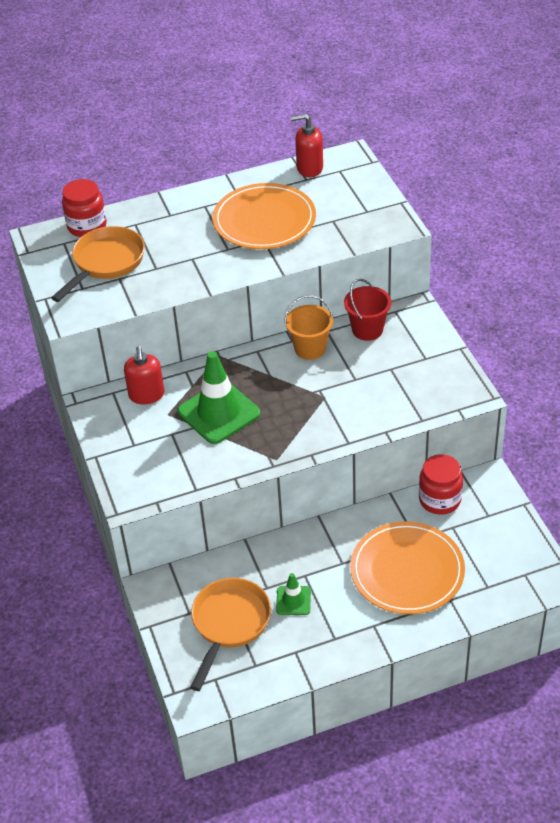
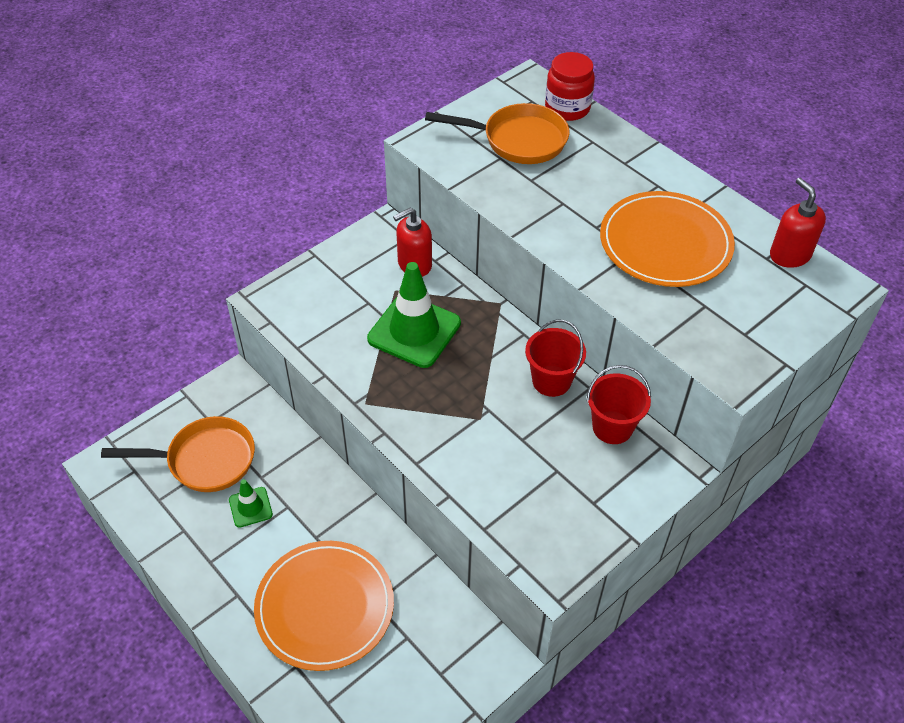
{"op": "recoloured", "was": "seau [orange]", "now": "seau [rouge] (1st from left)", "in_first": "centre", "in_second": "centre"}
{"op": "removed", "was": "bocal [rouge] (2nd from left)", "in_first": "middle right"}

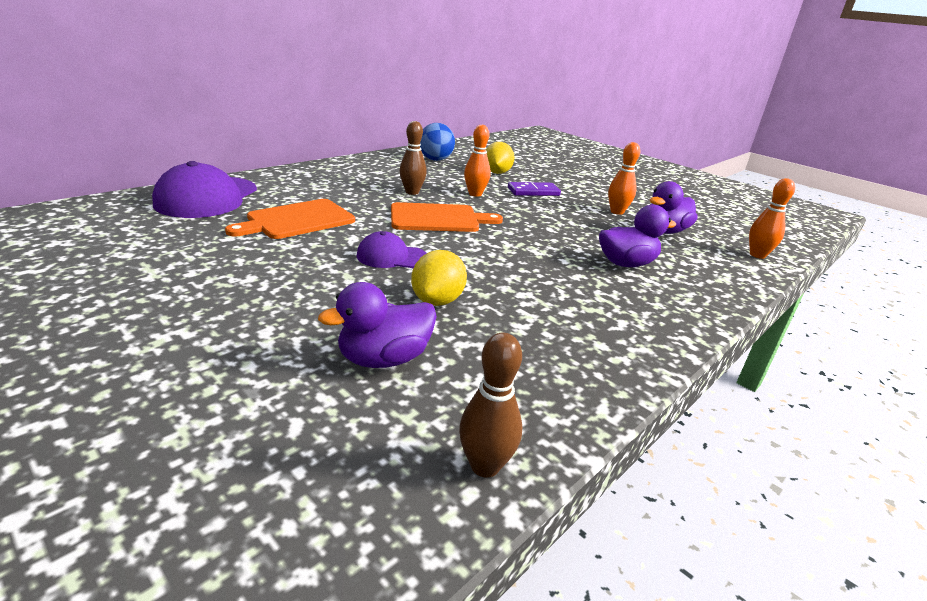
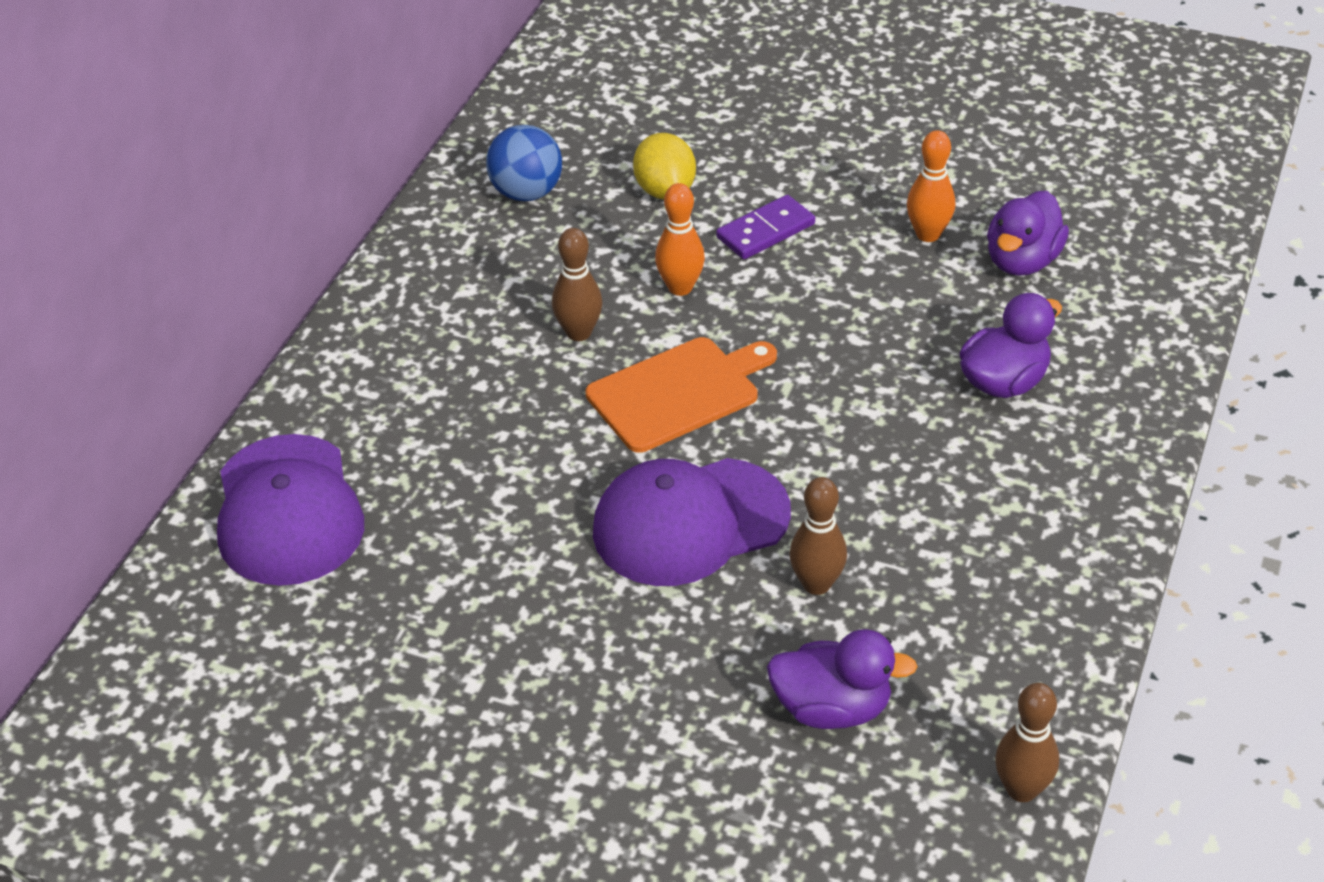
{"op": "removed", "was": "planche à découper [orange] (1st from left)", "in_first": "middle left"}
{"op": "turned", "was": "canard [violet] (1st from left)", "in_first": "centre", "in_second": "bottom centre", "clockwise": -120}
{"op": "resized", "was": "casquette [violet] (2nd from left)", "in_first": "centre", "in_second": "centre", "ratio": 1.81}
{"op": "replaced", "was": "citron [jaune] (1st from left)", "now": "quille [marron] (2nd from left)", "in_first": "centre", "in_second": "centre"}
{"op": "removed", "was": "quille [orange] (3rd from left)", "in_first": "middle right"}

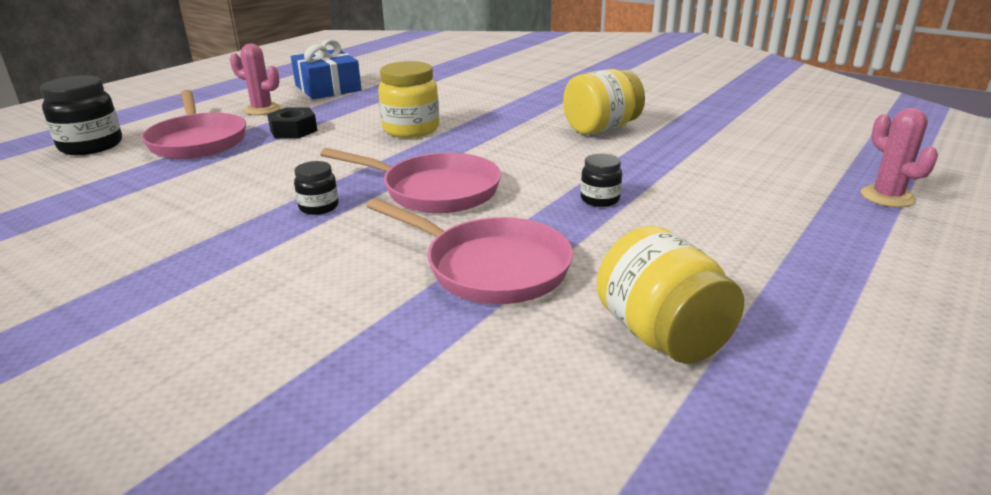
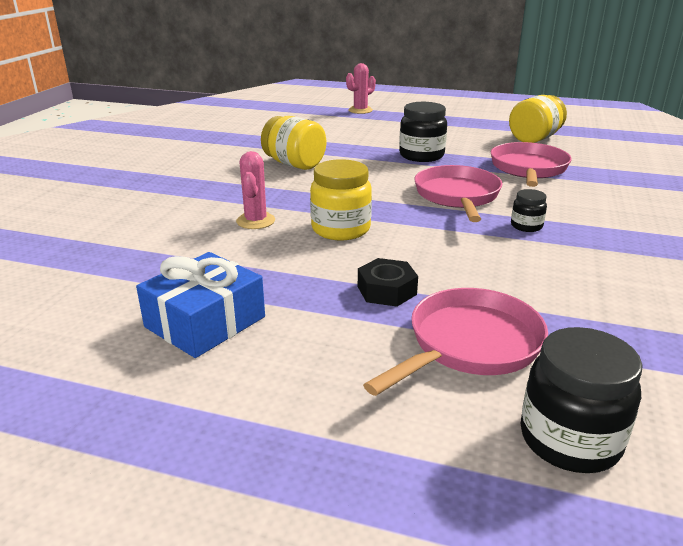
{"op": "moved", "was": "cactus [rose] (1st from left)", "in_first": "top left", "in_second": "centre"}
{"op": "resized", "was": "bocal [noir] (3rd from left in the first image)", "in_first": "centre", "in_second": "top centre", "ratio": 1.85}

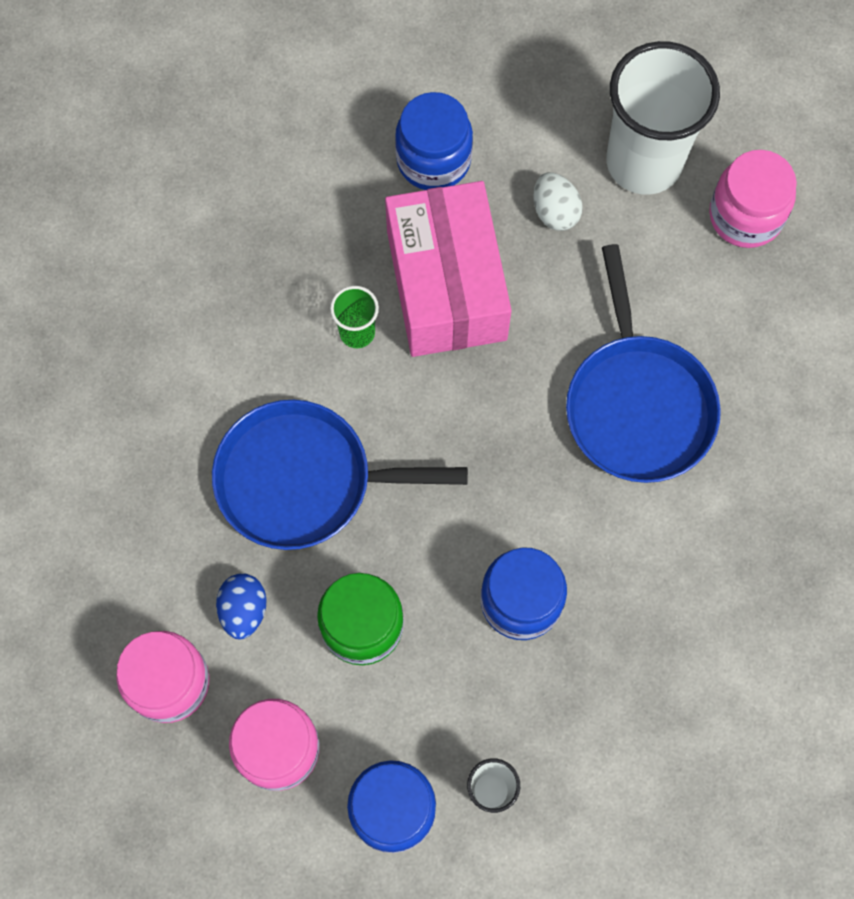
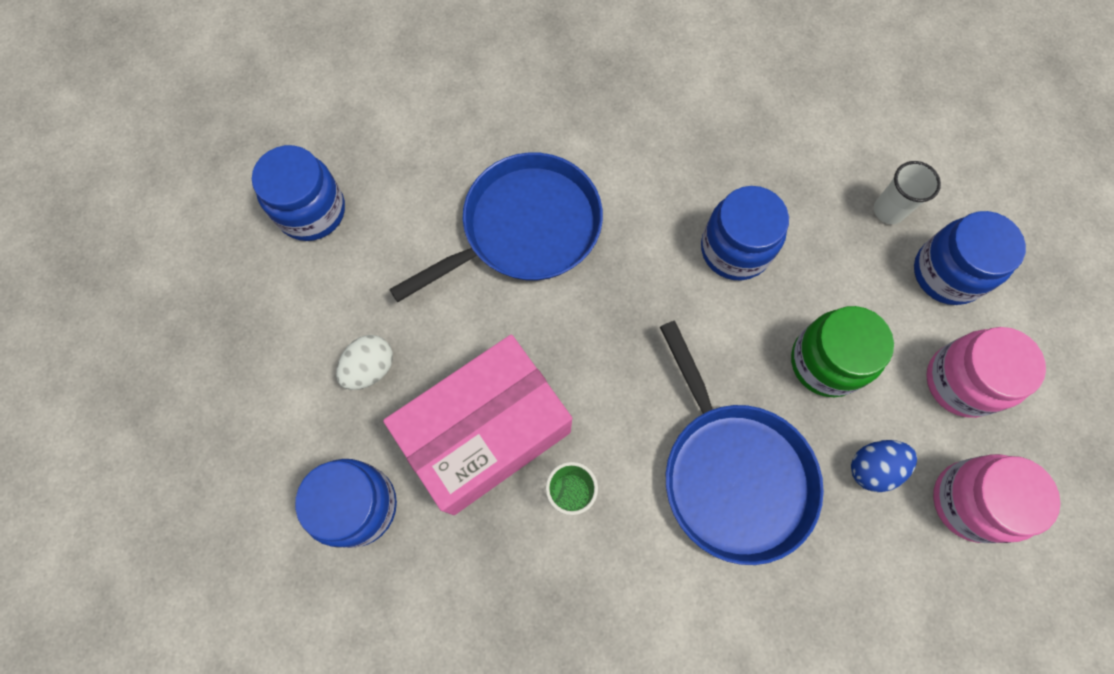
{"op": "removed", "was": "gobelet [blanc] (2nd from left)", "in_first": "top right"}
{"op": "recoloured", "was": "bocal [rose] (3rd from left)", "now": "bocal [bleu] (1st from left)", "in_first": "top right", "in_second": "top left"}

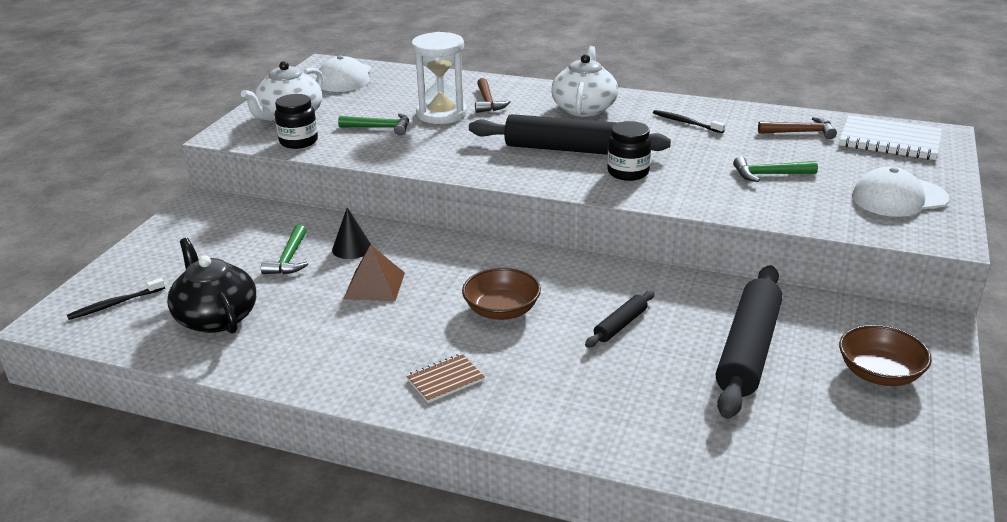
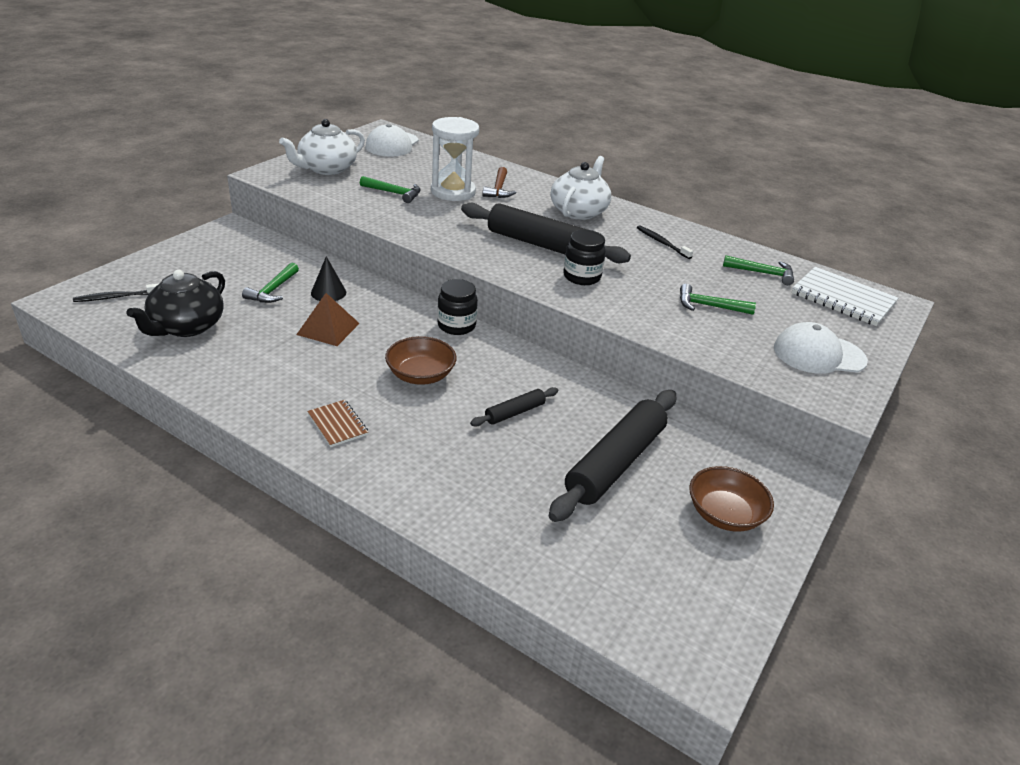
{"op": "turned", "was": "théière [noir]", "in_first": "middle left", "in_second": "middle left", "clockwise": -135}
{"op": "moved", "was": "bocal [noir] (1st from left)", "in_first": "top left", "in_second": "centre"}
{"op": "turned", "was": "carnet [marron]", "in_first": "bottom centre", "in_second": "middle left", "clockwise": 75}
{"op": "recoloured", "was": "marteau [marron] (2nd from left)", "now": "marteau [vert] (4th from left)", "in_first": "top right", "in_second": "middle right"}

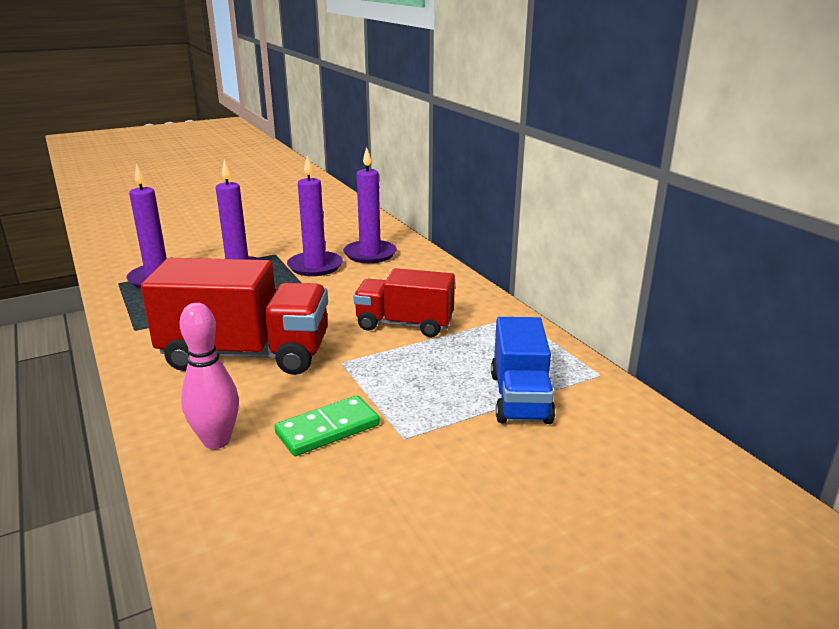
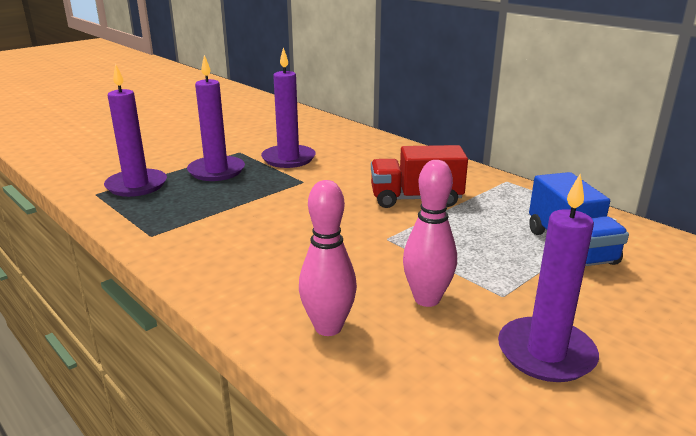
{"op": "removed", "was": "camion [rouge] (1st from left)", "in_first": "middle left"}
{"op": "replaced", "was": "domino [vert]", "now": "quille [rose] (2nd from left)", "in_first": "bottom centre", "in_second": "centre"}
{"op": "moved", "was": "bougie [violet] (4th from left)", "in_first": "top centre", "in_second": "middle right"}

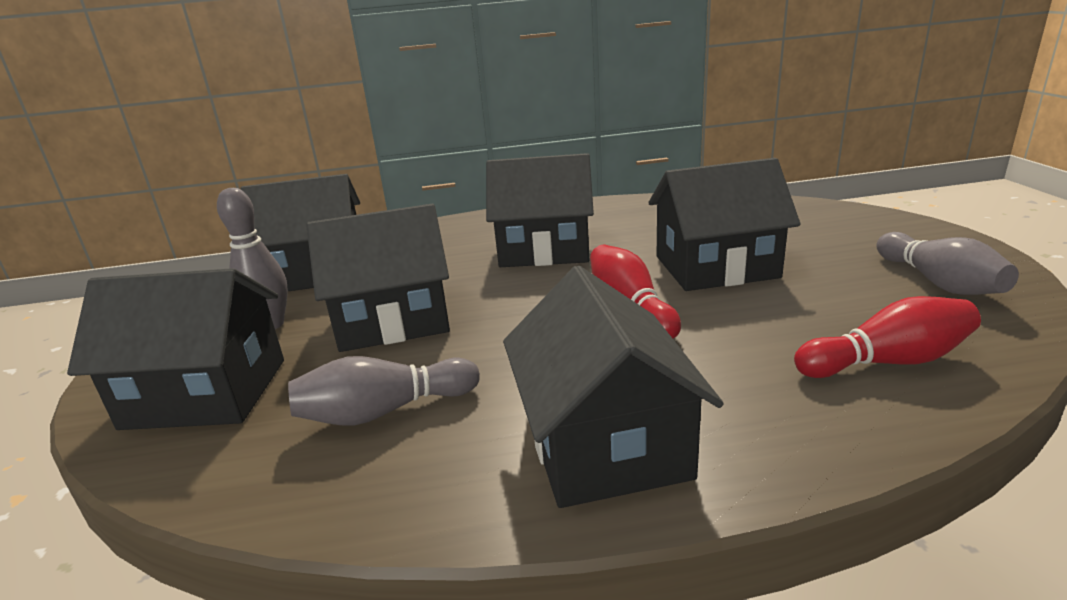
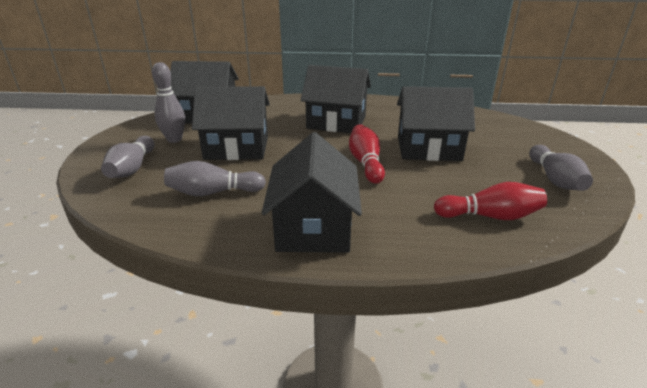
{"op": "replaced", "was": "maison [noir] (1st from left)", "now": "quille [gris] (1st from left)", "in_first": "middle left", "in_second": "middle left"}

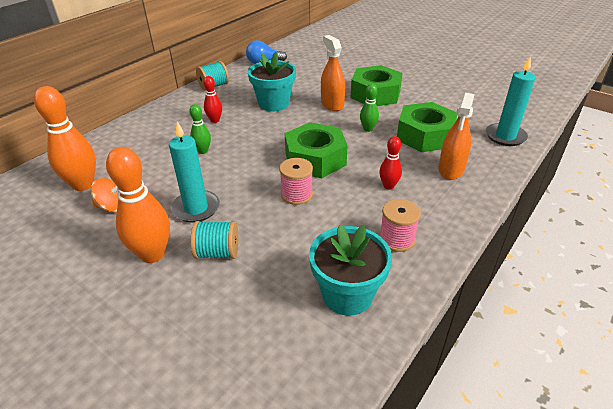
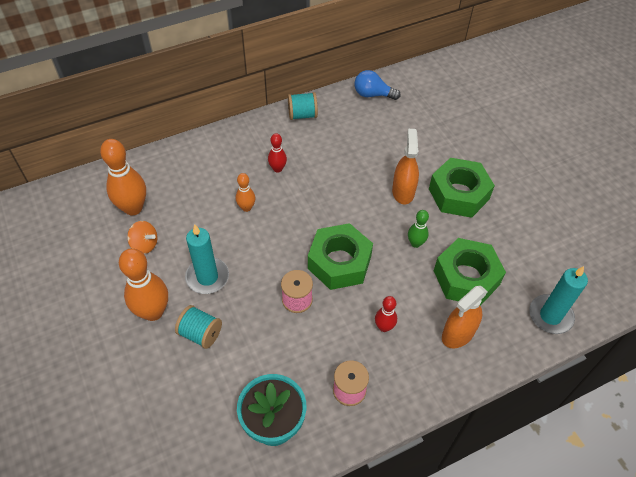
{"op": "recoloured", "was": "quille [vert] (1st from left)", "now": "quille [orange] (3rd from left)", "in_first": "top left", "in_second": "centre"}
{"op": "removed", "was": "pot de fleurs [turquoise] (1st from left)", "in_first": "top centre"}

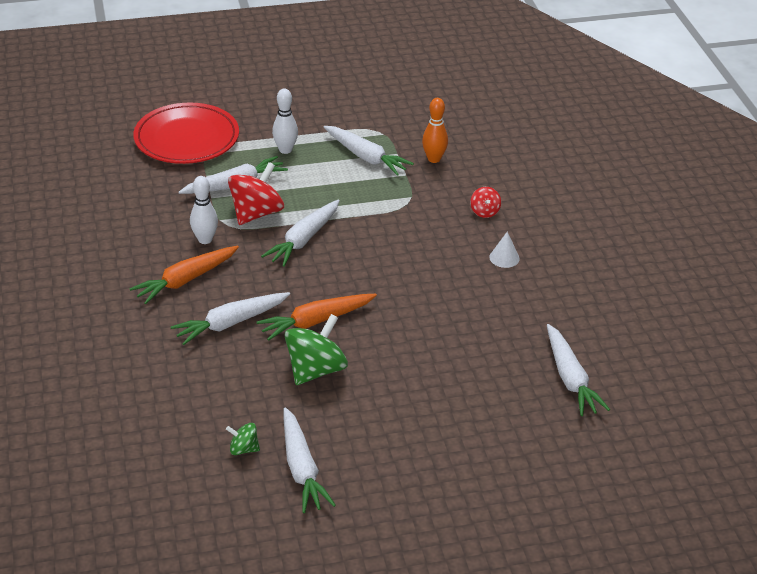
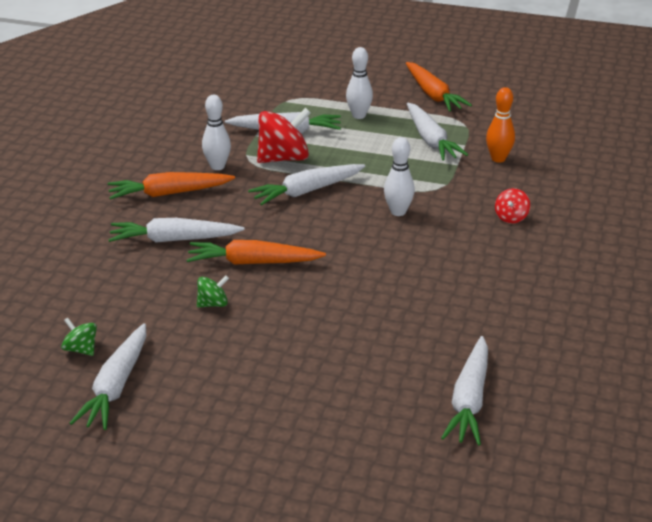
{"op": "removed", "was": "assiette [rouge]", "in_first": "top left"}
{"op": "resized", "was": "toupie [vert] (2nd from left)", "in_first": "centre", "in_second": "middle left", "ratio": 0.5}
{"op": "removed", "was": "cône [blanc]", "in_first": "centre"}
{"op": "added", "now": "quille [blanc] (3rd from left)", "in_second": "centre"}
{"op": "added", "now": "carotte [orange] (3rd from left)", "in_second": "top right"}

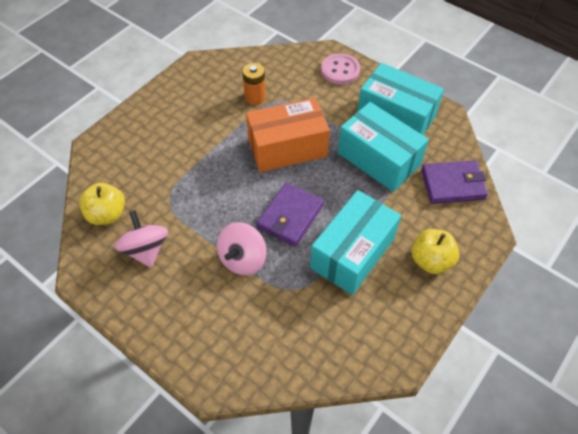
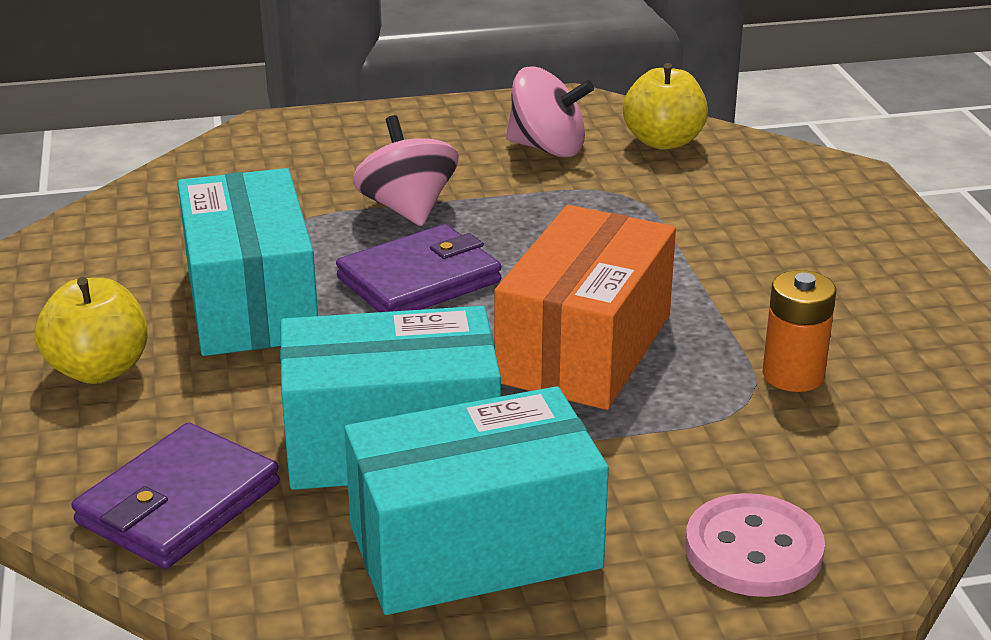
{"op": "turned", "was": "portefeuille [violet] (1st from left in the first image)", "in_first": "centre", "in_second": "centre", "clockwise": 75}

